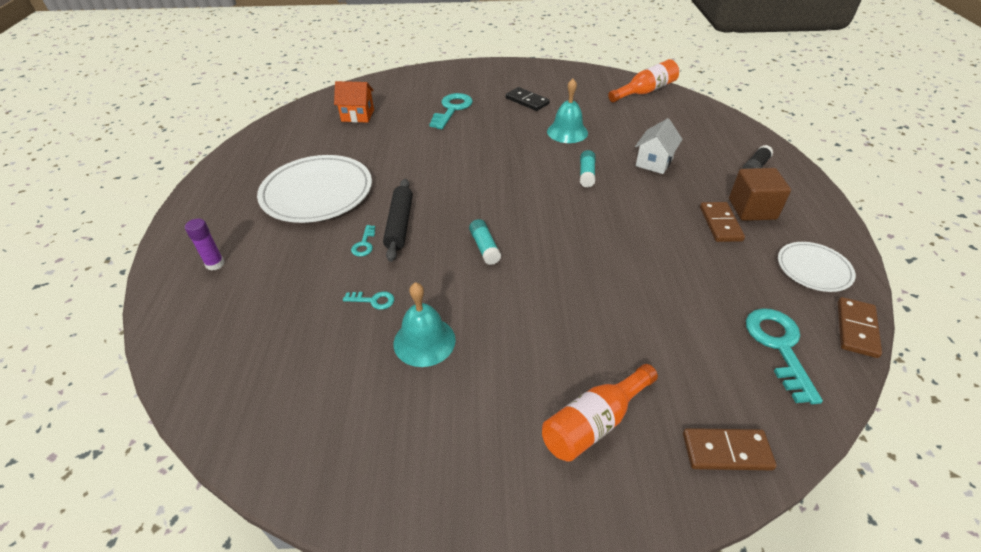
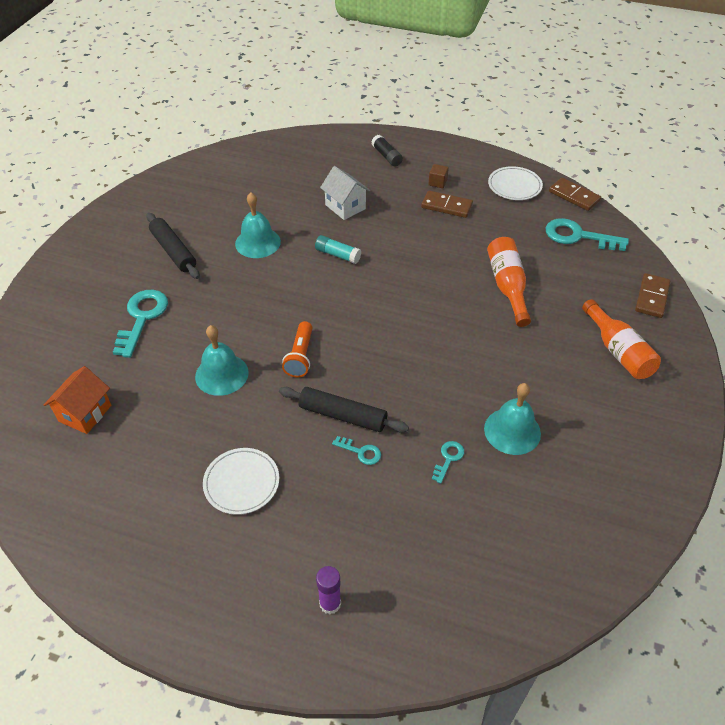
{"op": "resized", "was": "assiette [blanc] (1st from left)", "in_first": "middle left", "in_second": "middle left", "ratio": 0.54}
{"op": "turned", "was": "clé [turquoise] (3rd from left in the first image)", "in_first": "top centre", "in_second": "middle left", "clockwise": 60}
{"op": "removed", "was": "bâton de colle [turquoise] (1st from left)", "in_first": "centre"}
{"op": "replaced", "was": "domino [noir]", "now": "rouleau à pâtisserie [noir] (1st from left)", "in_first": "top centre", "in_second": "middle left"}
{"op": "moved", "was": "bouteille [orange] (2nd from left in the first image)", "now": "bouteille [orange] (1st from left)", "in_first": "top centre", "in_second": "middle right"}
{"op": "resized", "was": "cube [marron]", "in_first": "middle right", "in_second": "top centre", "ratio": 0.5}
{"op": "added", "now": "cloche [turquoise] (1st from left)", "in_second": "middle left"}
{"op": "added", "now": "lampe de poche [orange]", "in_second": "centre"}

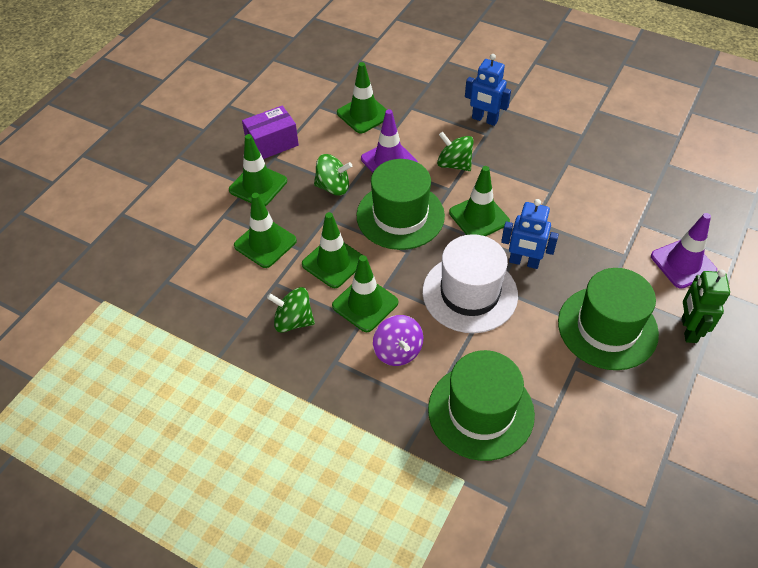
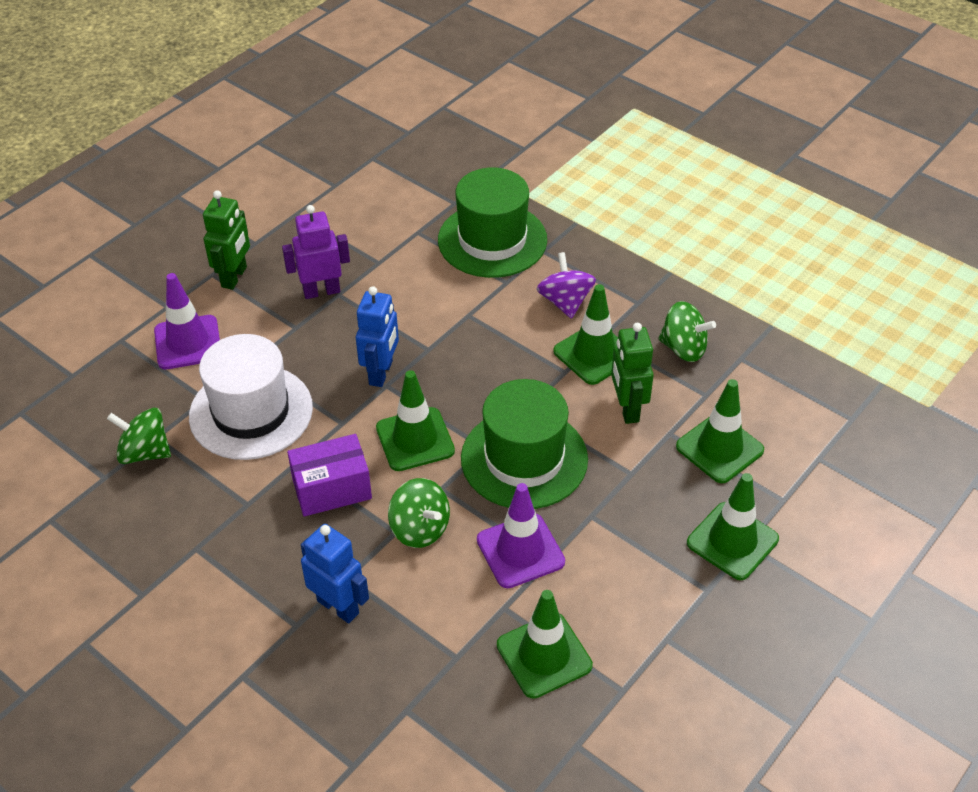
{"op": "moved", "was": "boîte [violet]", "in_first": "top centre", "in_second": "centre"}
{"op": "replaced", "was": "cône de chantier [vert] (3rd from left)", "now": "robot [vert] (2nd from left)", "in_first": "centre", "in_second": "centre"}
{"op": "moved", "was": "toupie [vert] (2nd from left in the first image)", "now": "toupie [vert] (1st from left)", "in_first": "top centre", "in_second": "middle left"}
{"op": "moved", "was": "chapeau [blanc]", "in_first": "centre", "in_second": "middle left"}
{"op": "turned", "was": "robot [bleu] (2nd from left)", "in_first": "middle right", "in_second": "centre", "clockwise": 75}
{"op": "replaced", "was": "chapeau [vert] (3rd from left)", "now": "robot [violet]", "in_first": "middle right", "in_second": "top left"}

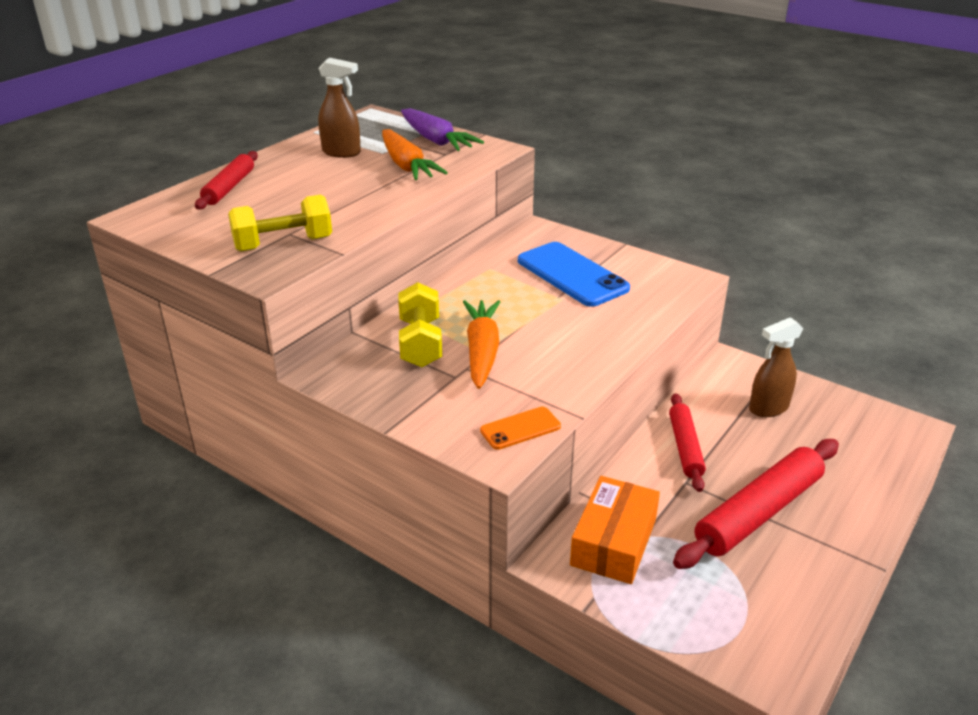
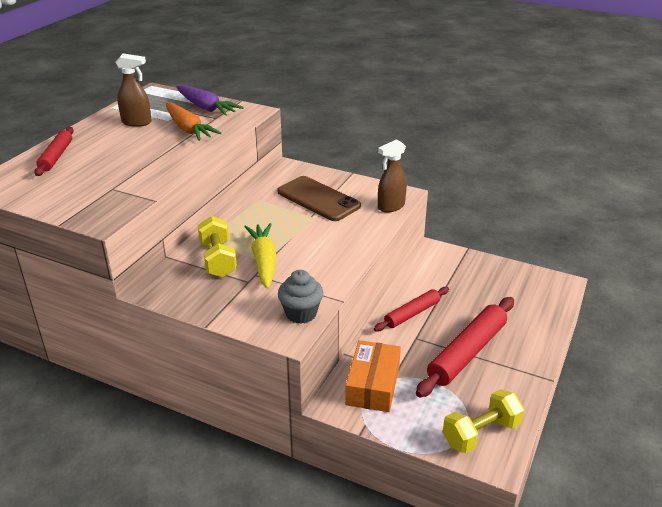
{"op": "moved", "was": "haltère [jaune] (1st from left in the first image)", "now": "haltère [jaune] (2nd from left)", "in_first": "top left", "in_second": "bottom right"}
{"op": "recoloured", "was": "carotte [orange] (2nd from left)", "now": "carotte [jaune]", "in_first": "centre", "in_second": "centre"}
{"op": "replaced", "was": "téléphone [orange]", "now": "muffin [gris]", "in_first": "centre", "in_second": "centre"}
{"op": "recoloured", "was": "téléphone [bleu]", "now": "téléphone [marron]", "in_first": "centre", "in_second": "centre"}
{"op": "turned", "was": "rouleau à pâtisserie [rouge] (2nd from left)", "in_first": "middle right", "in_second": "centre", "clockwise": 60}
{"op": "moved", "was": "vaporisateur [marron] (2nd from left)", "in_first": "middle right", "in_second": "centre"}

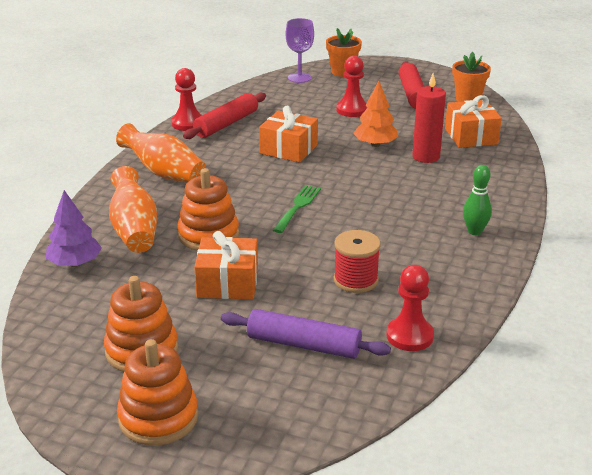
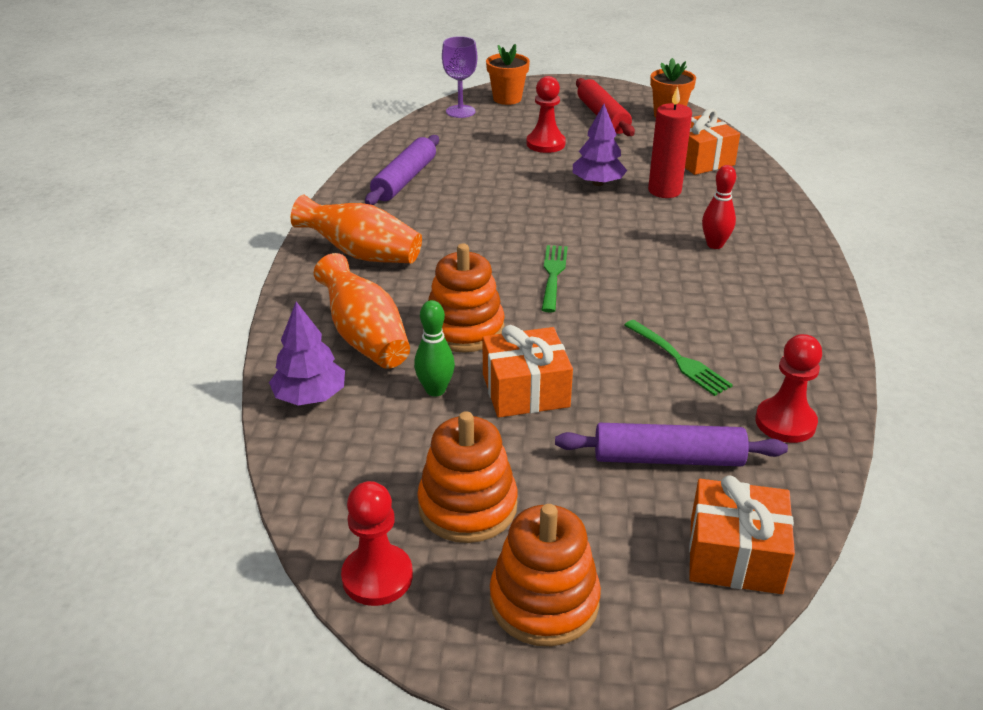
{"op": "moved", "was": "pion [rouge] (1st from left)", "in_first": "top left", "in_second": "bottom centre"}
{"op": "recoloured", "was": "rouleau à pâtisserie [rouge] (1st from left)", "now": "rouleau à pâtisserie [violet] (1st from left)", "in_first": "top centre", "in_second": "top centre"}
{"op": "moved", "was": "cadeau [orange] (2nd from left in the first image)", "now": "cadeau [orange] (3rd from left)", "in_first": "top centre", "in_second": "bottom right"}
{"op": "replaced", "was": "bobine [rouge]", "now": "fourchette [vert] (2nd from left)", "in_first": "centre", "in_second": "middle right"}
{"op": "recoloured", "was": "arbre [orange]", "now": "arbre [violet] (2nd from left)", "in_first": "top centre", "in_second": "top centre"}
{"op": "moved", "was": "quille [vert]", "in_first": "middle right", "in_second": "centre"}
{"op": "added", "now": "quille [rouge]", "in_second": "top right"}

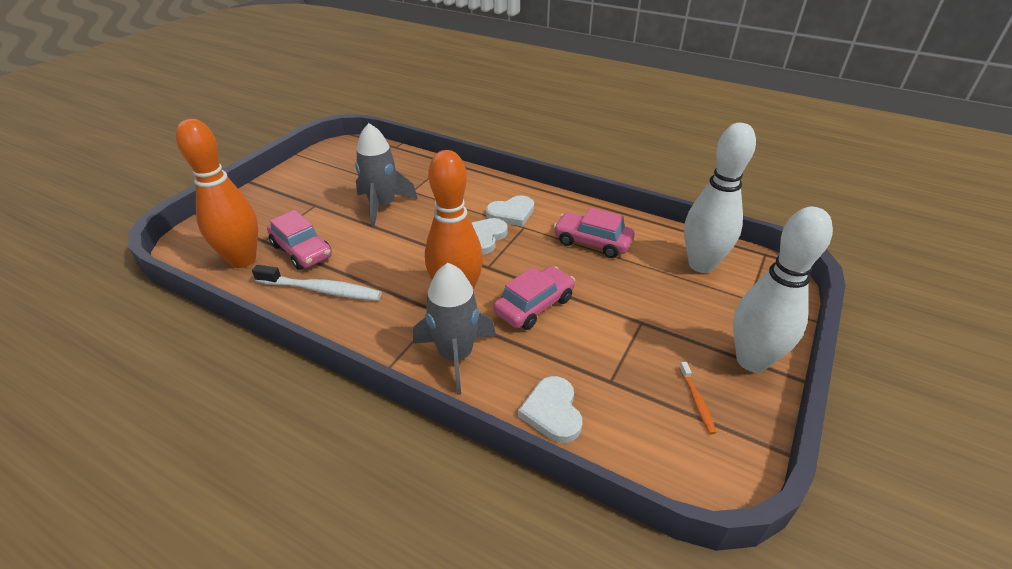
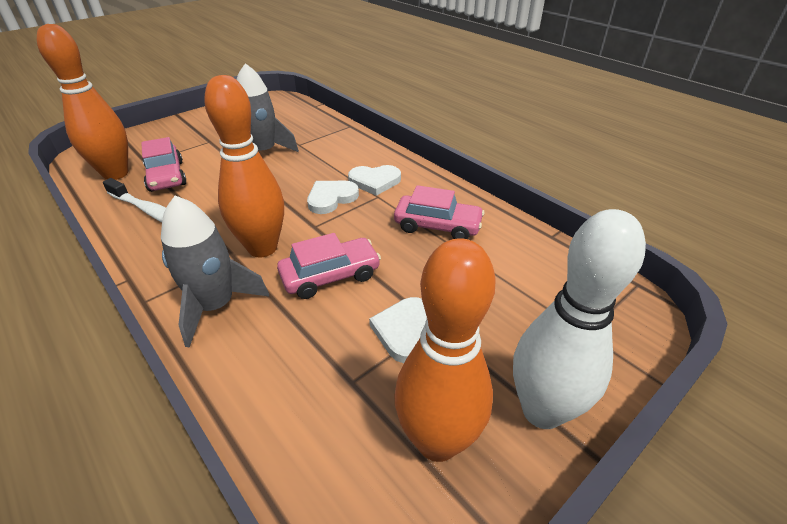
{"op": "moved", "was": "cœur [blanc] (3rd from left)", "in_first": "bottom centre", "in_second": "centre"}
{"op": "turned", "was": "voiture [rose] (3rd from left)", "in_first": "centre", "in_second": "centre", "clockwise": 150}
{"op": "replaced", "was": "brosse à dents [orange]", "now": "quille [orange] (3rd from left)", "in_first": "bottom right", "in_second": "bottom centre"}
{"op": "removed", "was": "quille [blanc] (1st from left)", "in_first": "middle right"}

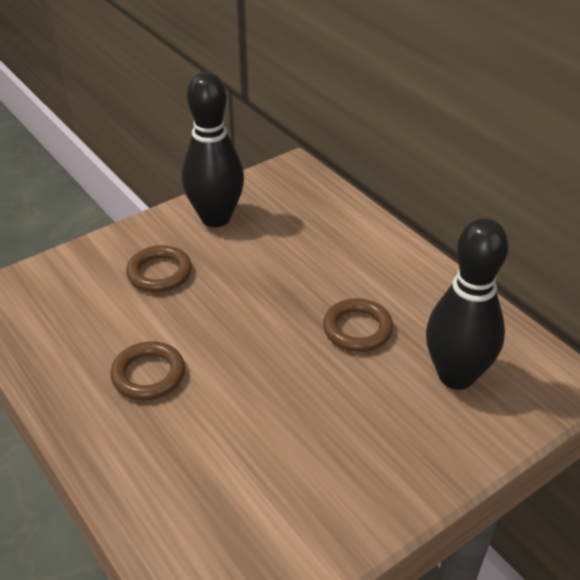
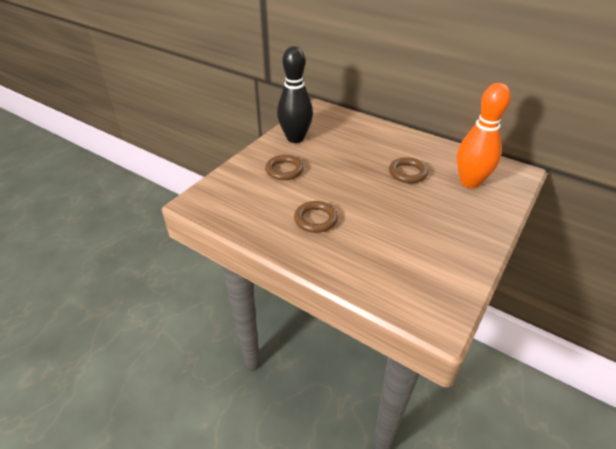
{"op": "recoloured", "was": "quille [noir] (2nd from left)", "now": "quille [orange]", "in_first": "middle right", "in_second": "top right"}

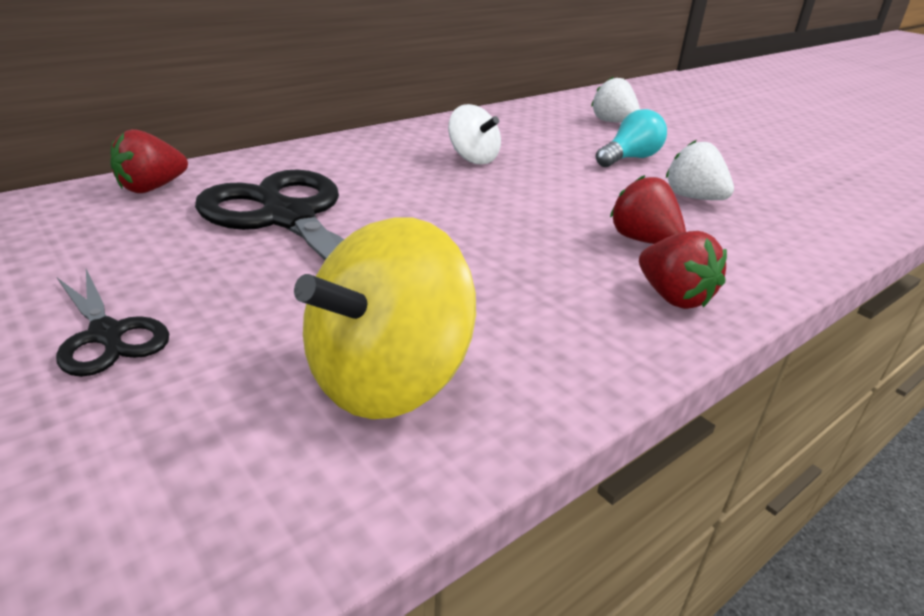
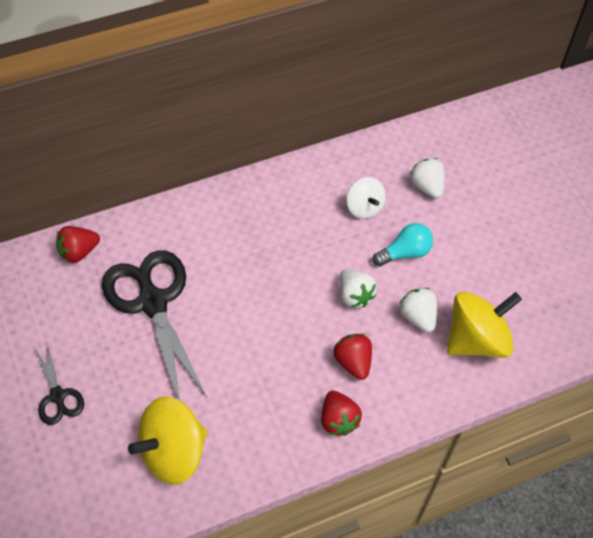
{"op": "moved", "was": "toupie [blanc]", "in_first": "top centre", "in_second": "centre"}
{"op": "added", "now": "fraise [blanc] (1st from left)", "in_second": "centre"}
{"op": "added", "now": "toupie [jaune] (2nd from left)", "in_second": "middle right"}

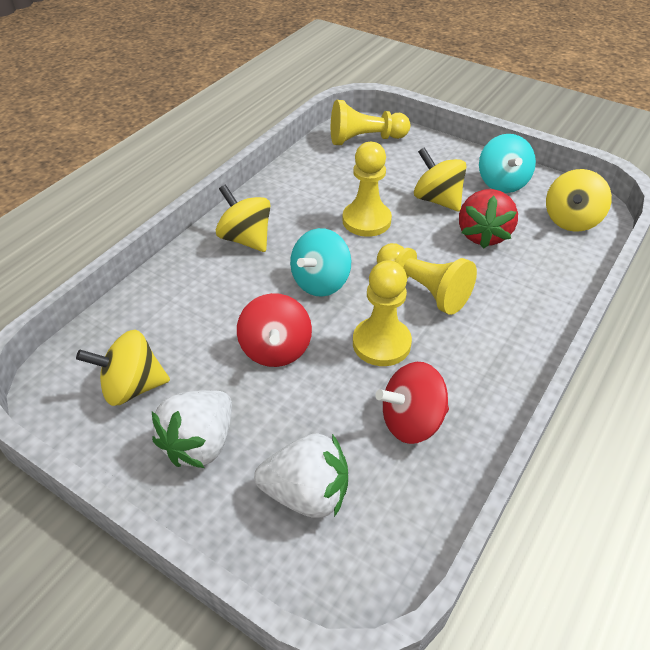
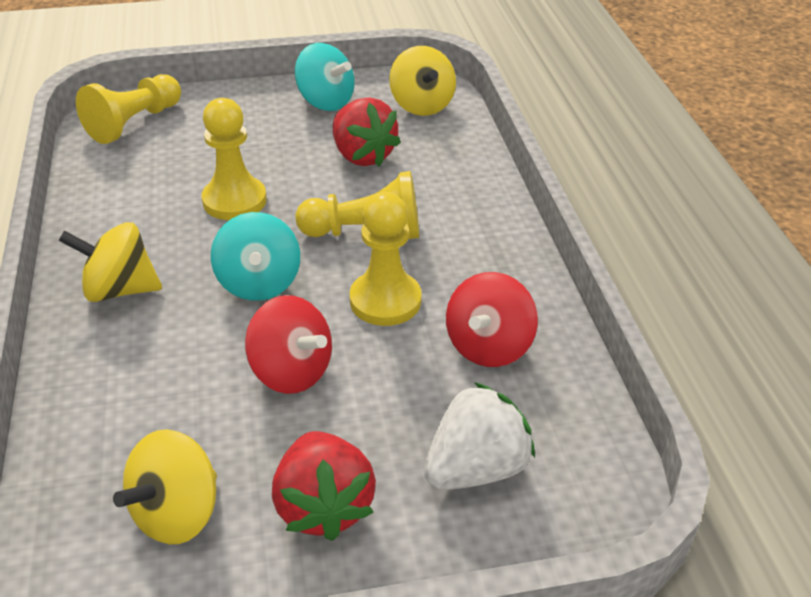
{"op": "recoloured", "was": "fraise [blanc] (1st from left)", "now": "fraise [rouge] (1st from left)", "in_first": "middle left", "in_second": "bottom centre"}
{"op": "removed", "was": "toupie [jaune] (3rd from left)", "in_first": "top right"}

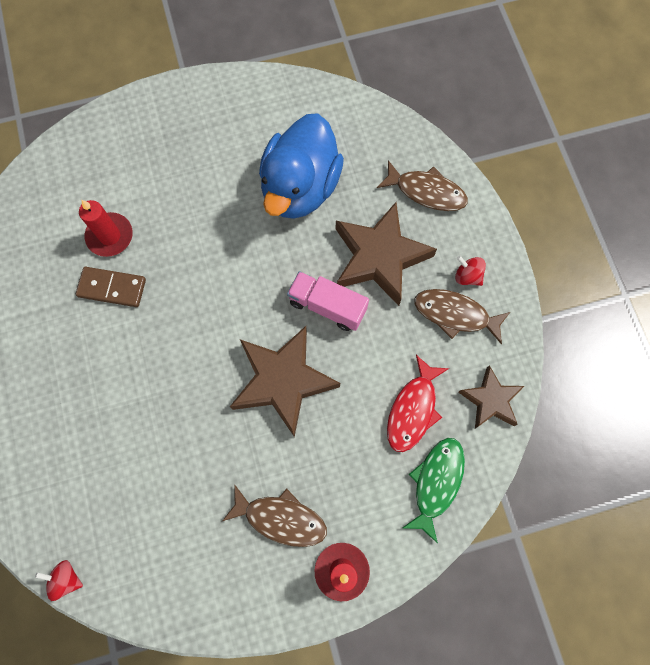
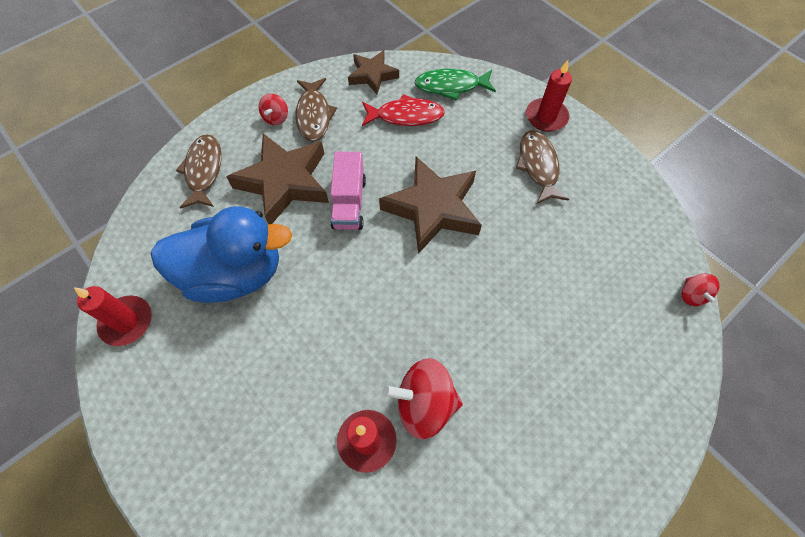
{"op": "replaced", "was": "domino [marron]", "now": "toupie [rouge] (2nd from left)", "in_first": "middle left", "in_second": "bottom centre"}
{"op": "added", "now": "bougie [rouge] (1st from left)", "in_second": "middle left"}

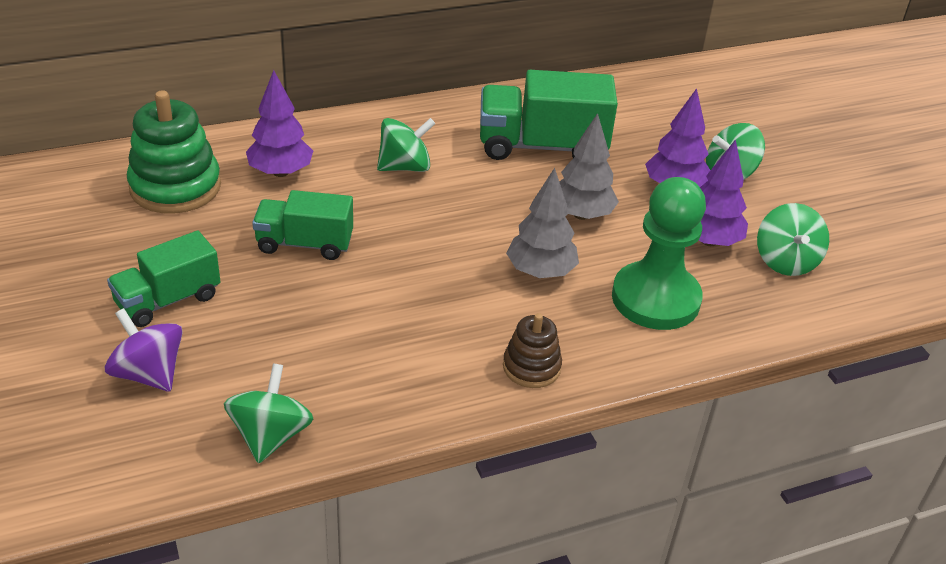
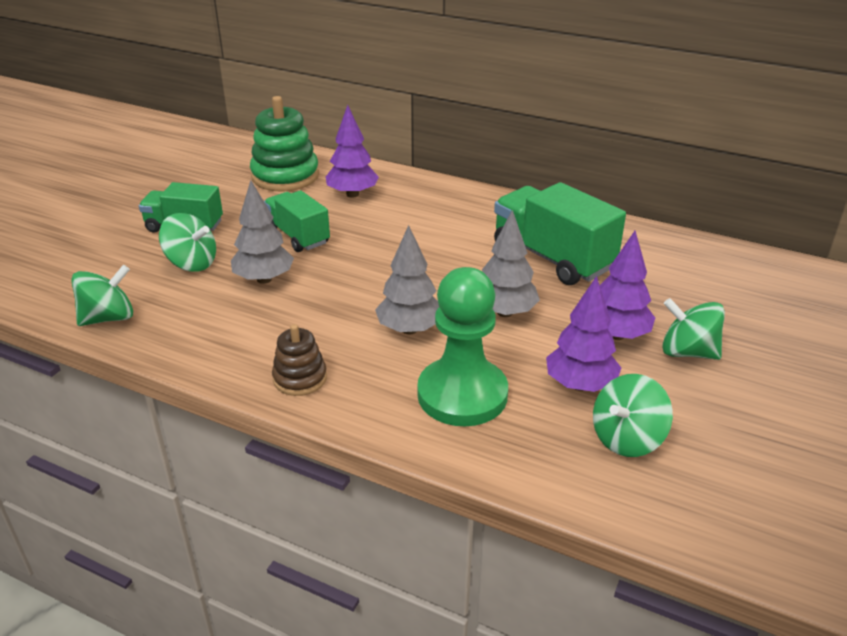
{"op": "removed", "was": "toupie [violet]", "in_first": "middle left"}
{"op": "moved", "was": "toupie [vert] (2nd from left)", "in_first": "top centre", "in_second": "middle left"}
{"op": "added", "now": "arbre [gris] (1st from left)", "in_second": "middle left"}

